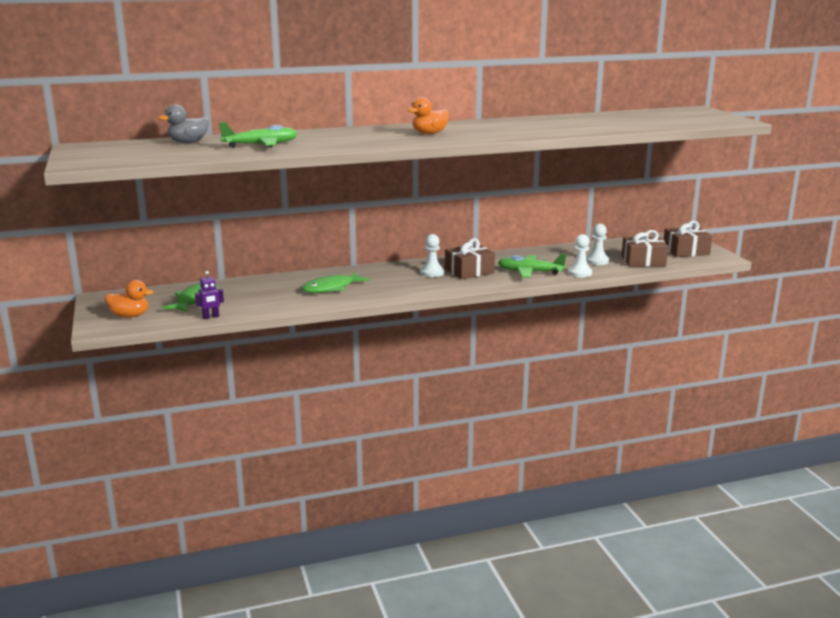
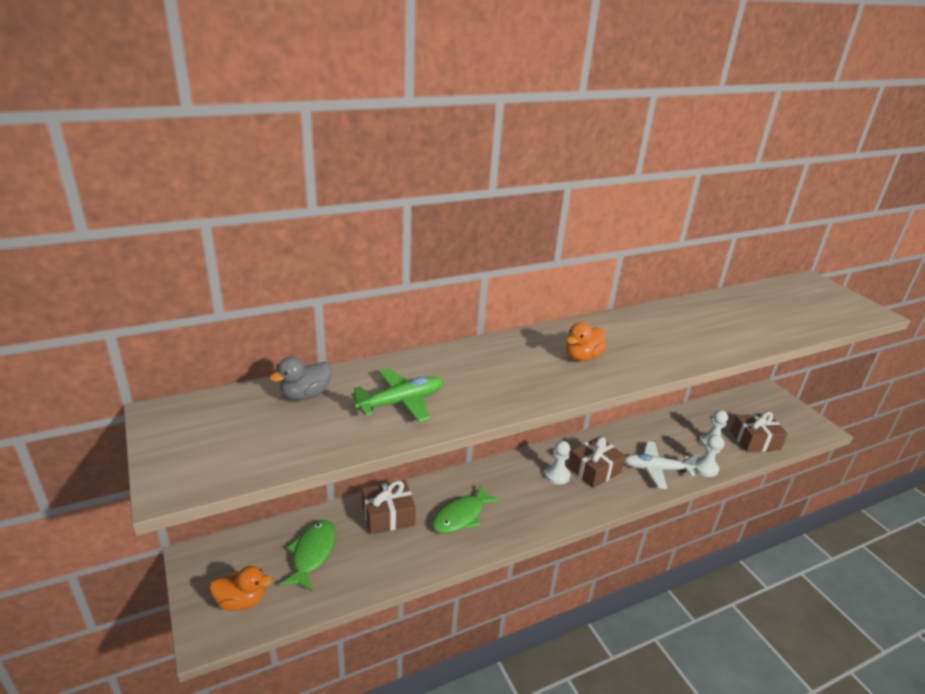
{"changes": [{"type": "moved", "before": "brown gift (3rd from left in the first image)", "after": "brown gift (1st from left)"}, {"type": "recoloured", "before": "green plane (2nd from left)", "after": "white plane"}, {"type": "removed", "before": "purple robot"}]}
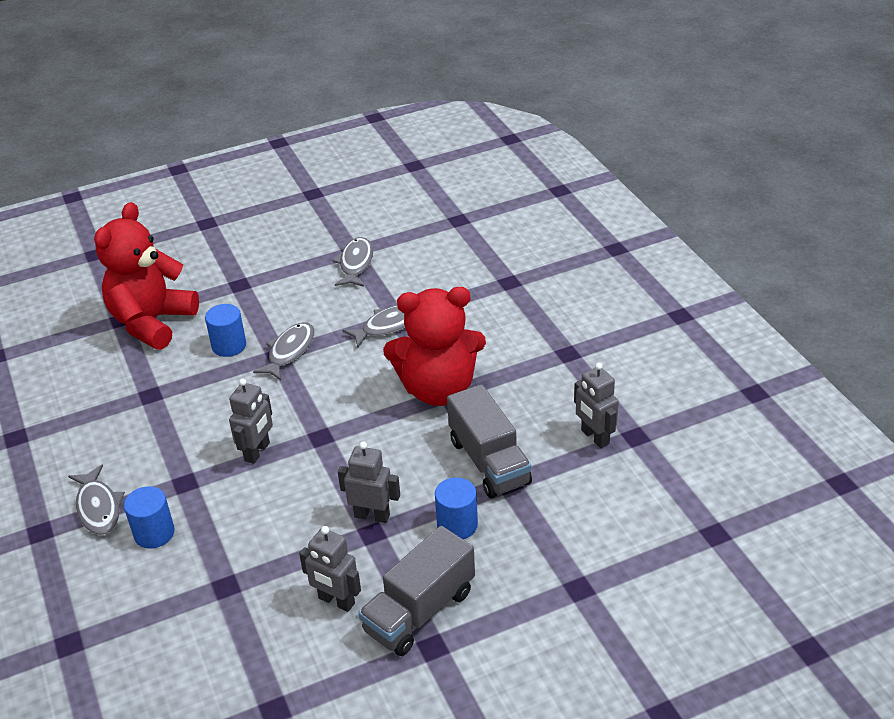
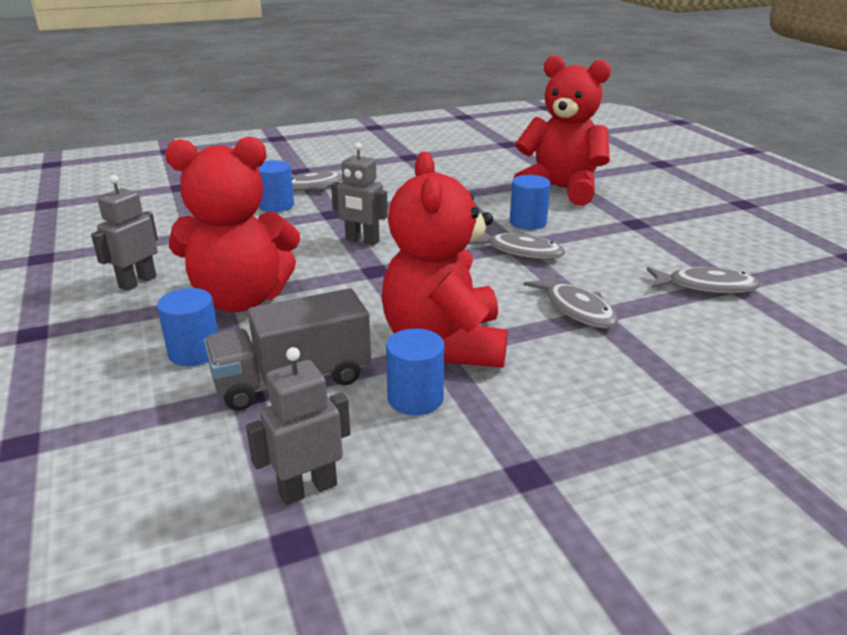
{"changes": [{"type": "replaced", "before": "grey robot (3rd from left)", "after": "red teddy bear (1st from left)"}, {"type": "added", "after": "blue cylinder (3rd from left)"}, {"type": "removed", "before": "grey truck (1st from left)"}]}
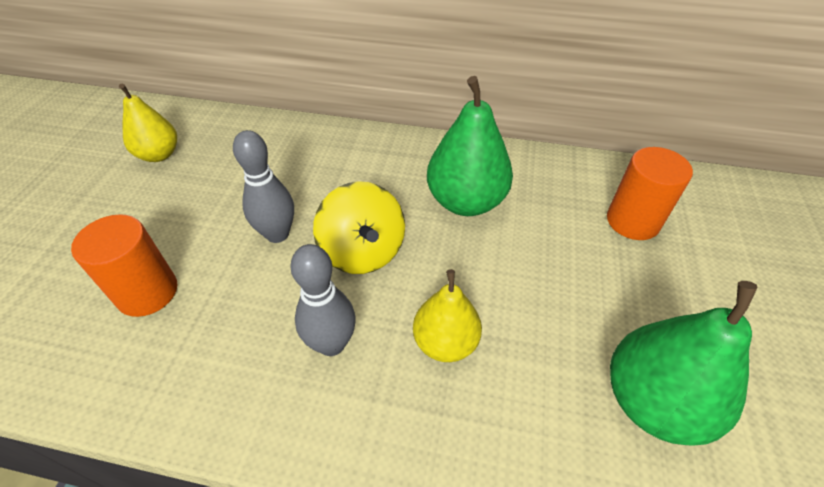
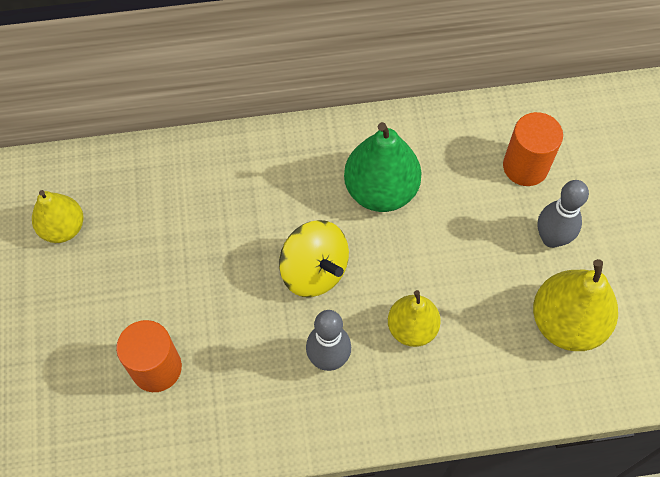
{"changes": [{"type": "recoloured", "before": "green pear (2nd from left)", "after": "yellow pear (3rd from left)"}, {"type": "moved", "before": "grey bowling pin (1st from left in the first image)", "after": "grey bowling pin (2nd from left)"}]}
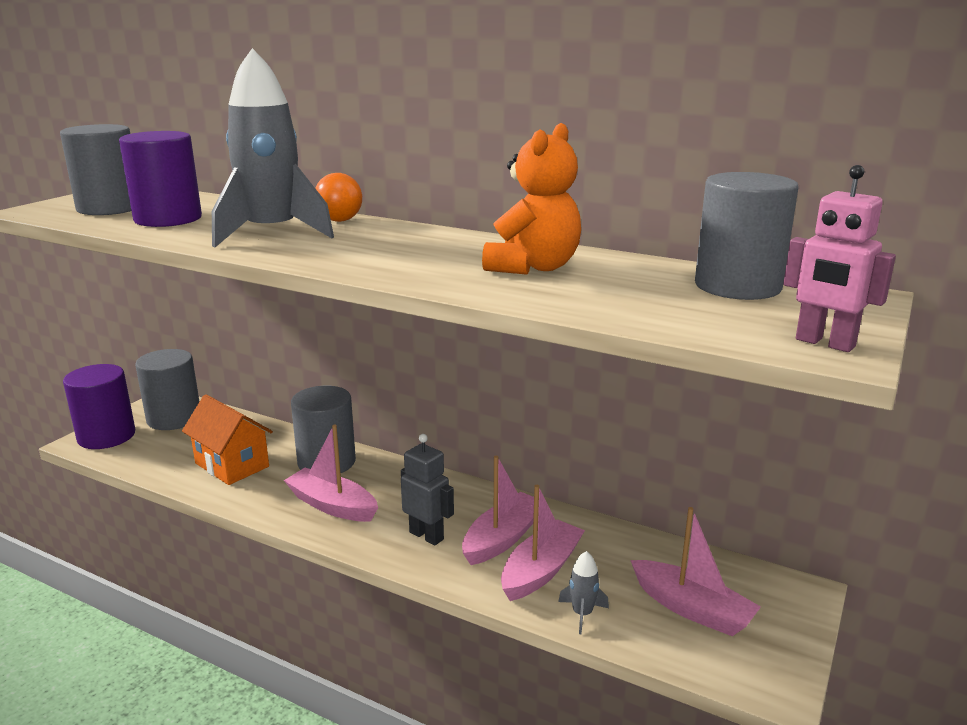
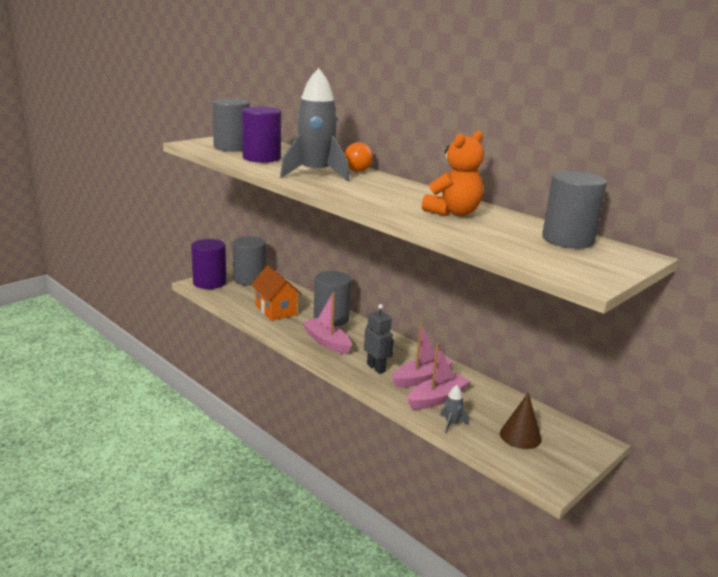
{"changes": [{"type": "replaced", "before": "pink boat (4th from left)", "after": "brown cone"}, {"type": "removed", "before": "pink robot"}]}
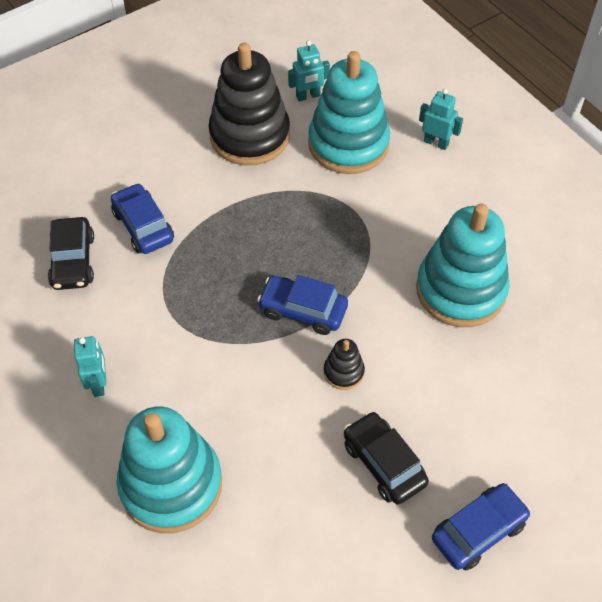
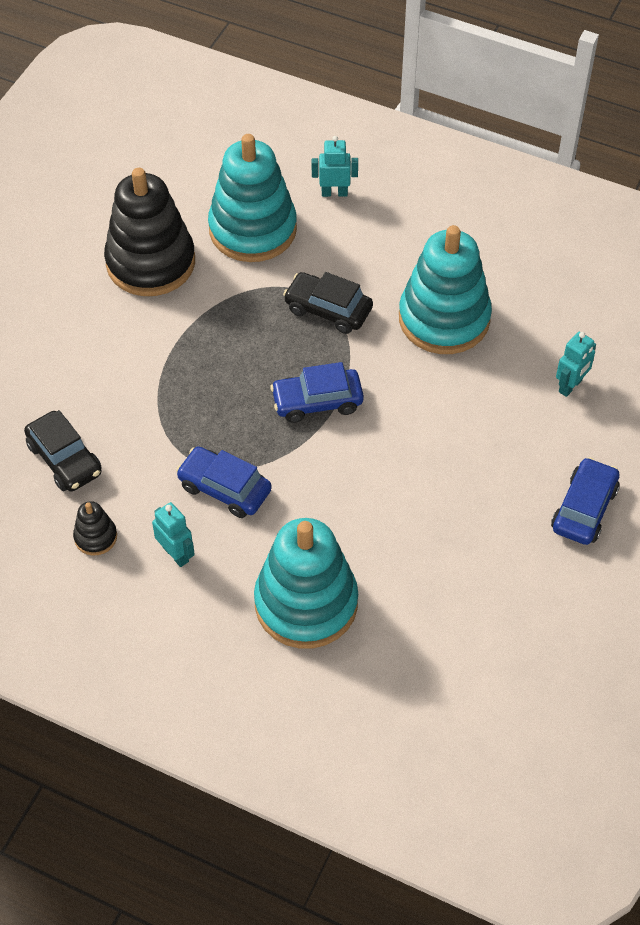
{"changes": [{"type": "moved", "before": "black stacking toy (2nd from left in the first image)", "after": "black stacking toy (1st from left)"}, {"type": "moved", "before": "blue car (1st from left)"}, {"type": "moved", "before": "black car (2nd from left)"}, {"type": "moved", "before": "turquoise robot (2nd from left in the first image)", "after": "turquoise robot (3rd from left)"}]}
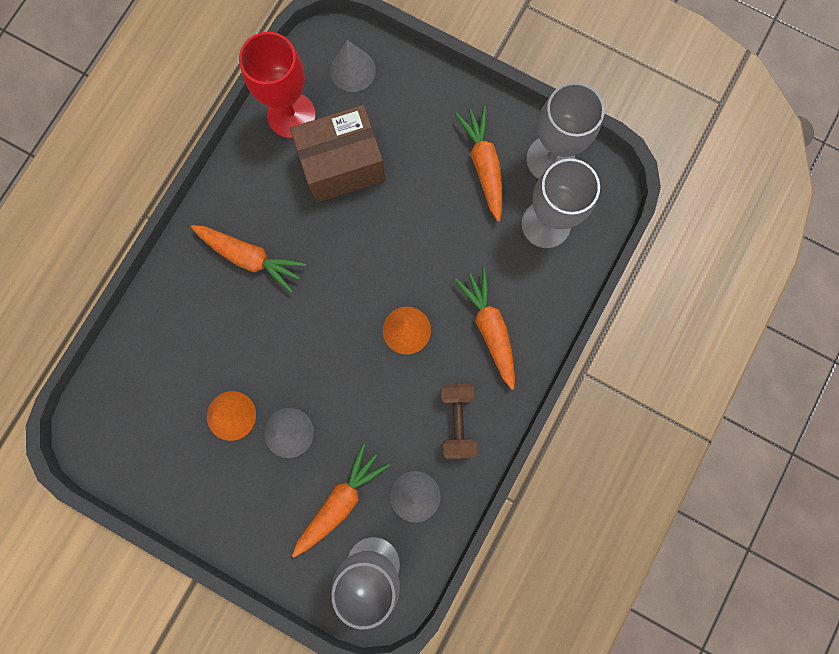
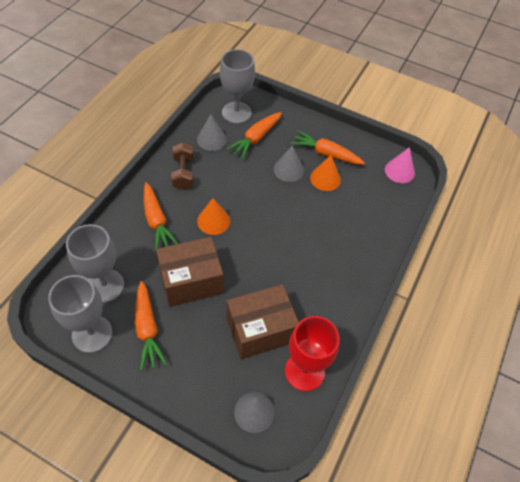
{"changes": [{"type": "added", "after": "brown box (1st from left)"}, {"type": "moved", "before": "orange carrot (1st from left in the first image)", "after": "orange carrot (4th from left)"}, {"type": "added", "after": "pink cone"}]}
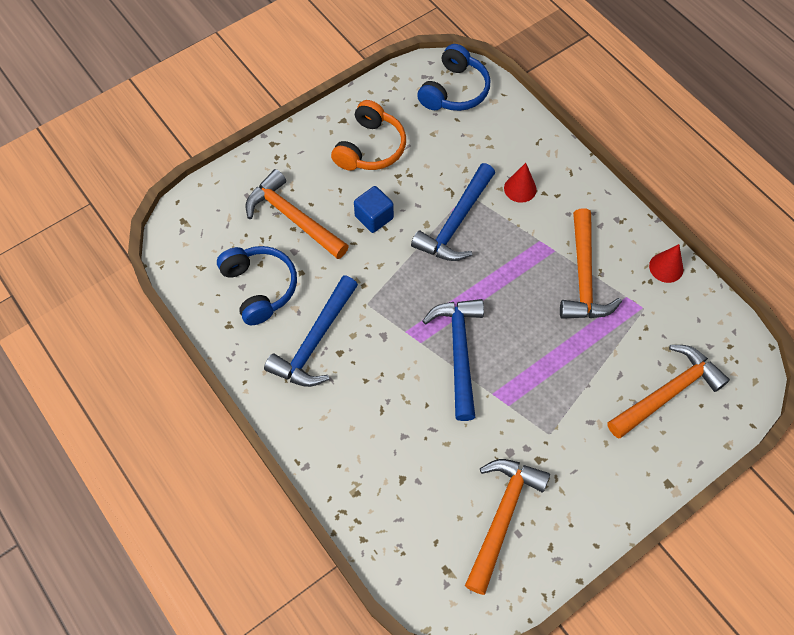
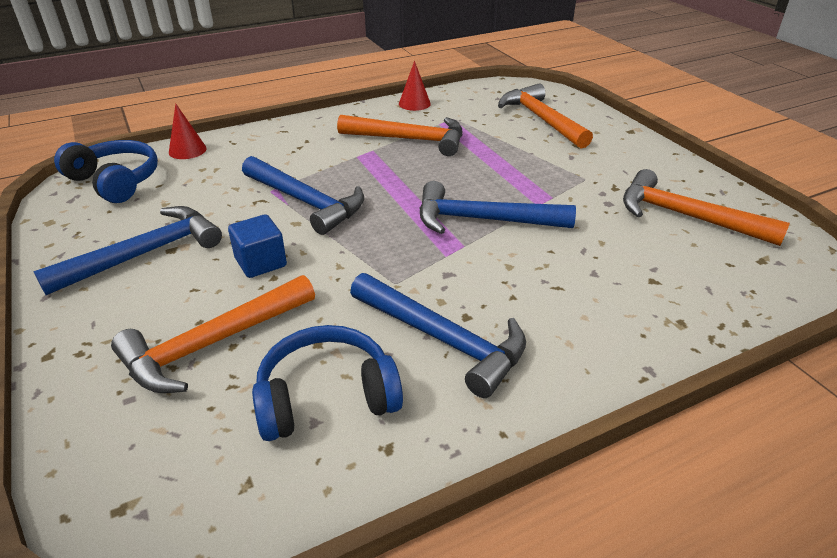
{"changes": [{"type": "replaced", "before": "orange headphones", "after": "blue hammer (1st from left)"}, {"type": "moved", "before": "red cone (1st from left)"}]}
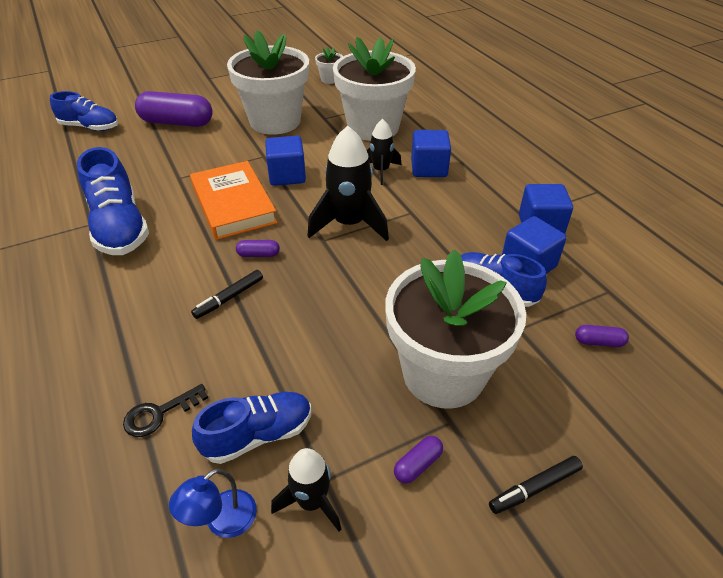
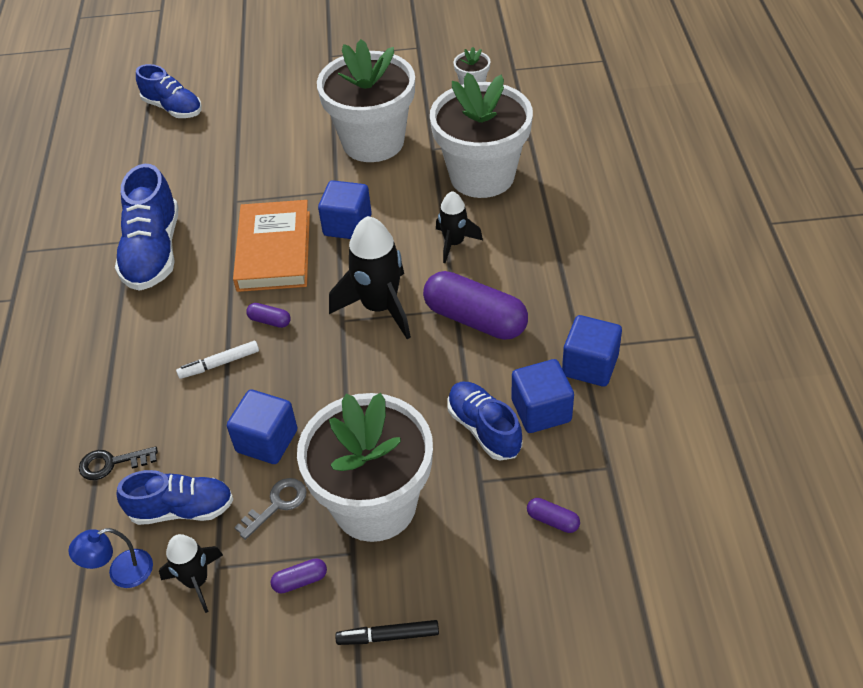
{"changes": [{"type": "recoloured", "before": "black marker (1st from left)", "after": "white marker"}, {"type": "moved", "before": "blue cube (2nd from left in the first image)", "after": "blue cube (1st from left)"}, {"type": "added", "after": "grey key"}, {"type": "moved", "before": "purple capsule (1st from left in the first image)", "after": "purple capsule (3rd from left)"}]}
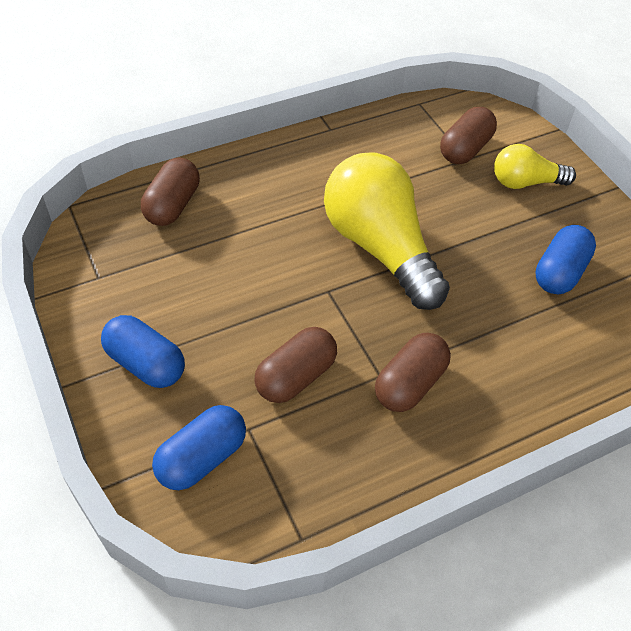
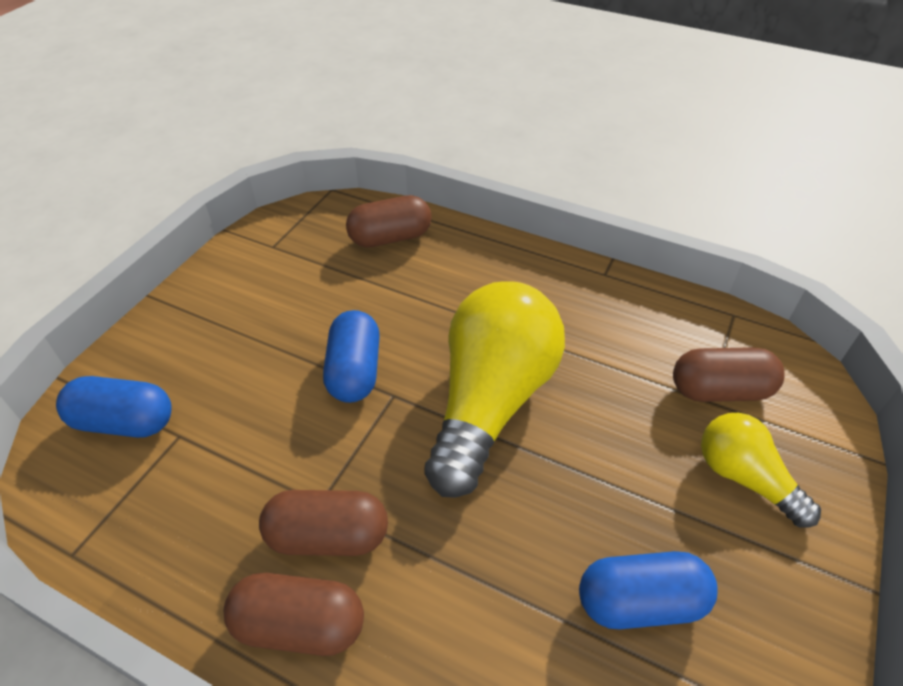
{"changes": [{"type": "moved", "before": "brown capsule (2nd from left in the first image)", "after": "brown capsule (1st from left)"}, {"type": "moved", "before": "blue capsule (1st from left in the first image)", "after": "blue capsule (2nd from left)"}]}
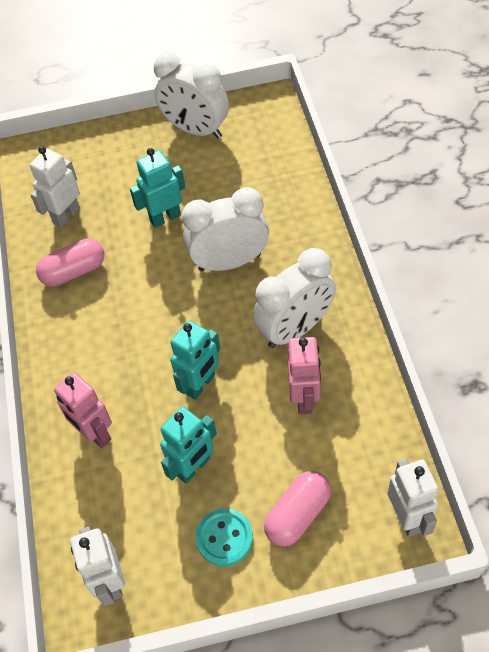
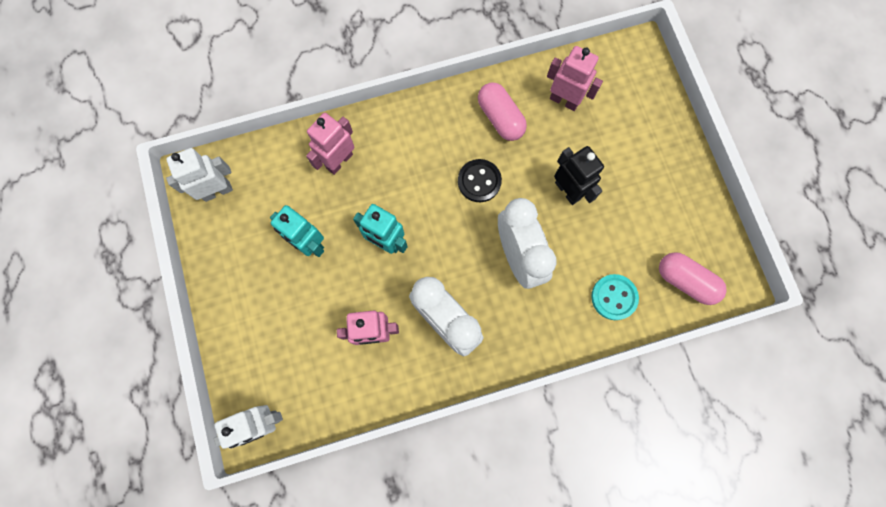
{"changes": [{"type": "added", "after": "black button"}, {"type": "recoloured", "before": "white robot (1st from left)", "after": "pink robot (3rd from left)"}, {"type": "recoloured", "before": "turquoise robot (1st from left)", "after": "black robot"}, {"type": "moved", "before": "turquoise button"}, {"type": "moved", "before": "pink capsule (2nd from left)"}, {"type": "removed", "before": "white clock (1st from left)"}]}
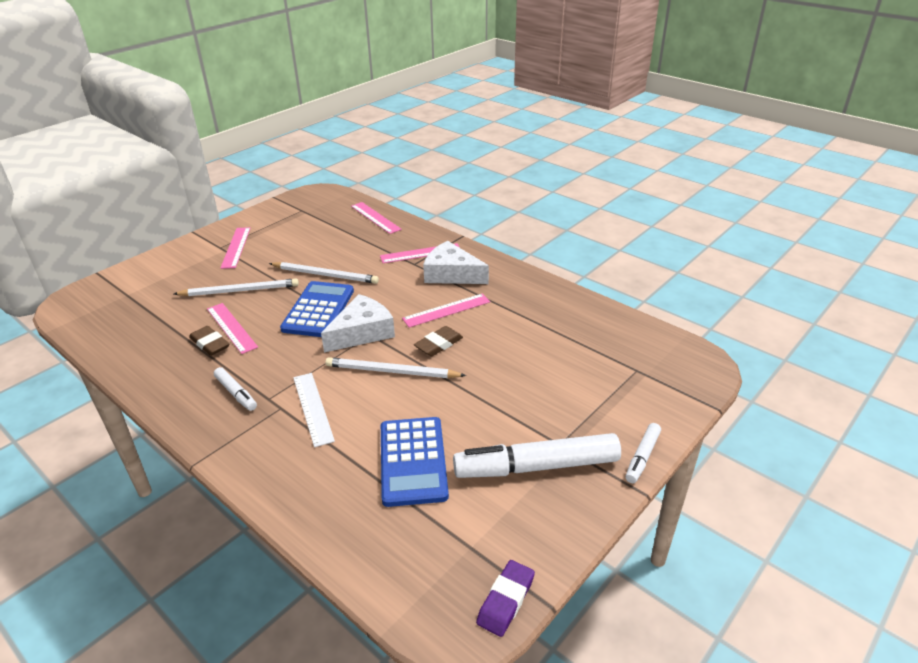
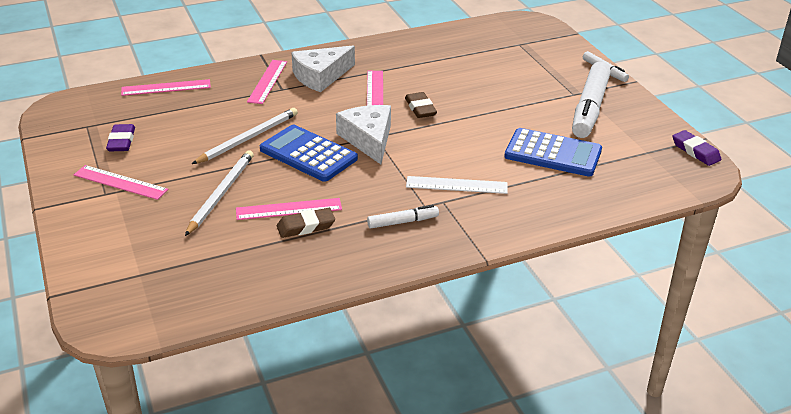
{"changes": [{"type": "added", "after": "purple eraser (1st from left)"}, {"type": "removed", "before": "white pencil (3rd from left)"}]}
